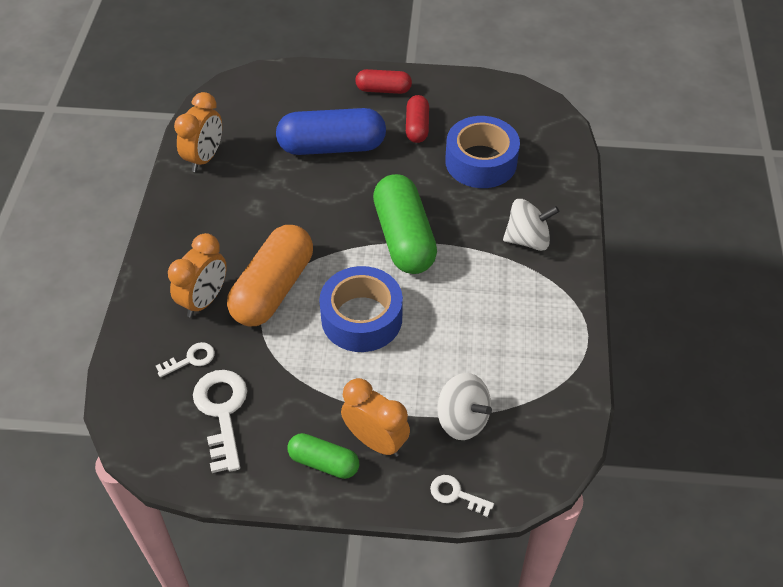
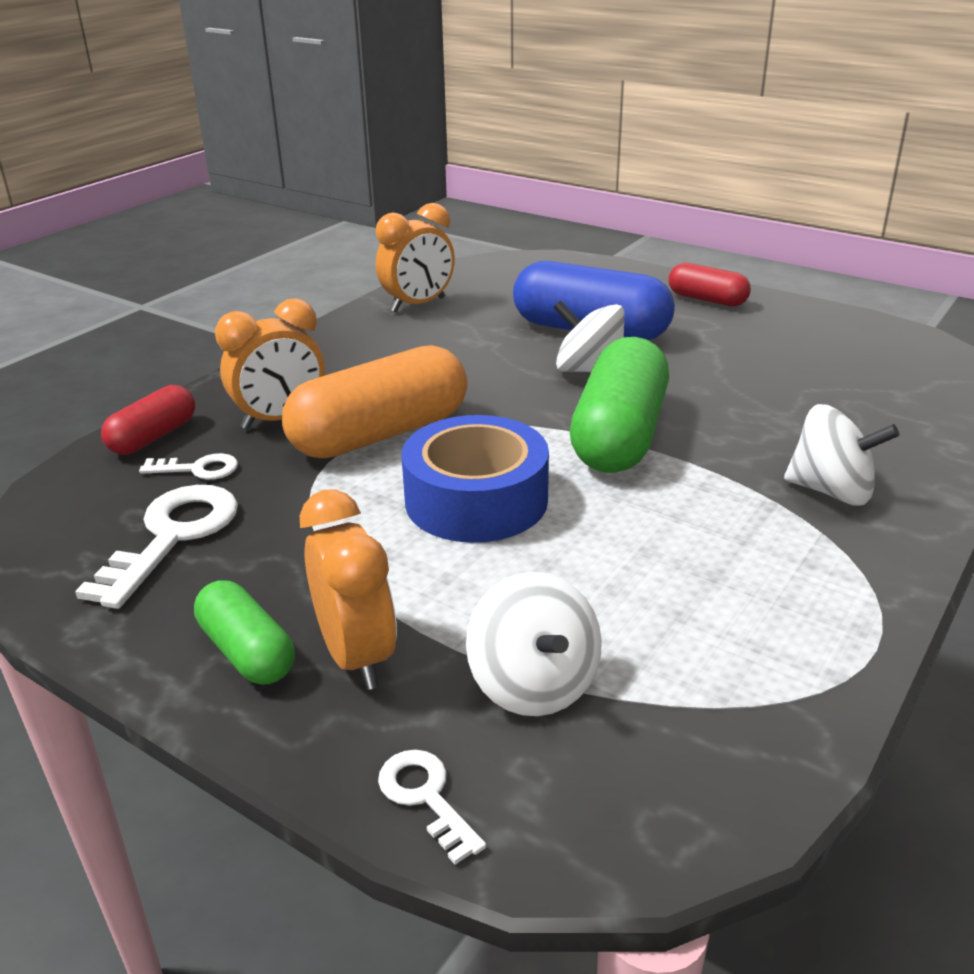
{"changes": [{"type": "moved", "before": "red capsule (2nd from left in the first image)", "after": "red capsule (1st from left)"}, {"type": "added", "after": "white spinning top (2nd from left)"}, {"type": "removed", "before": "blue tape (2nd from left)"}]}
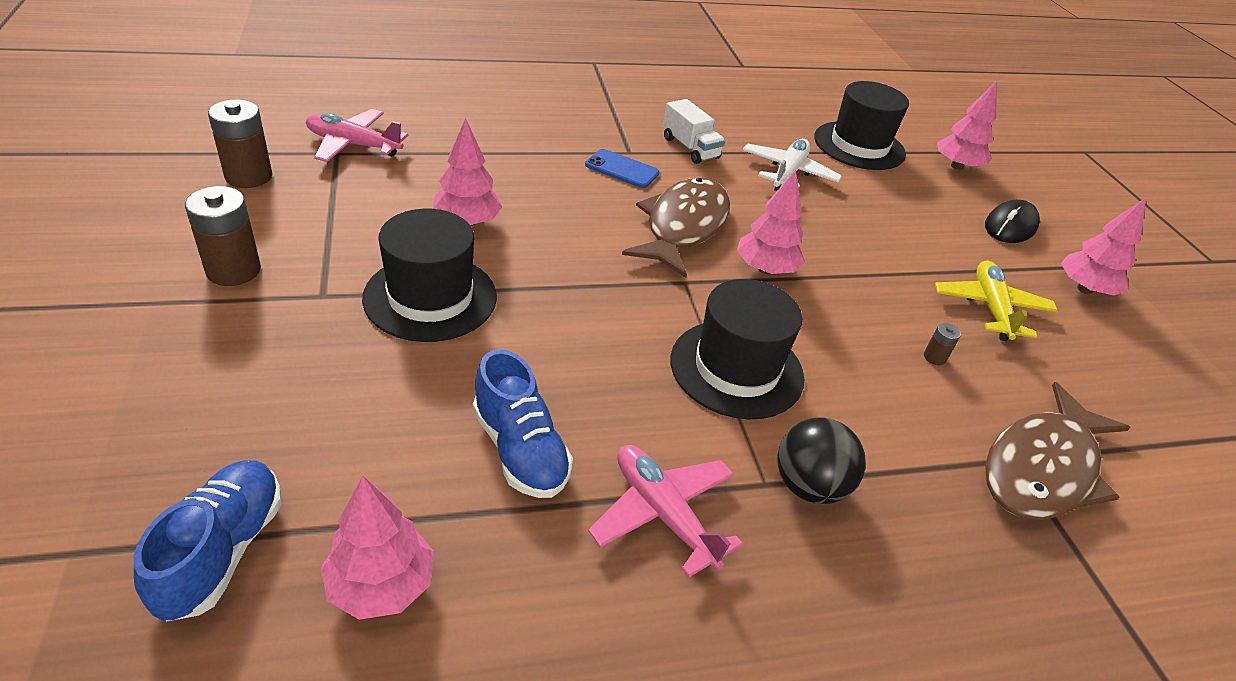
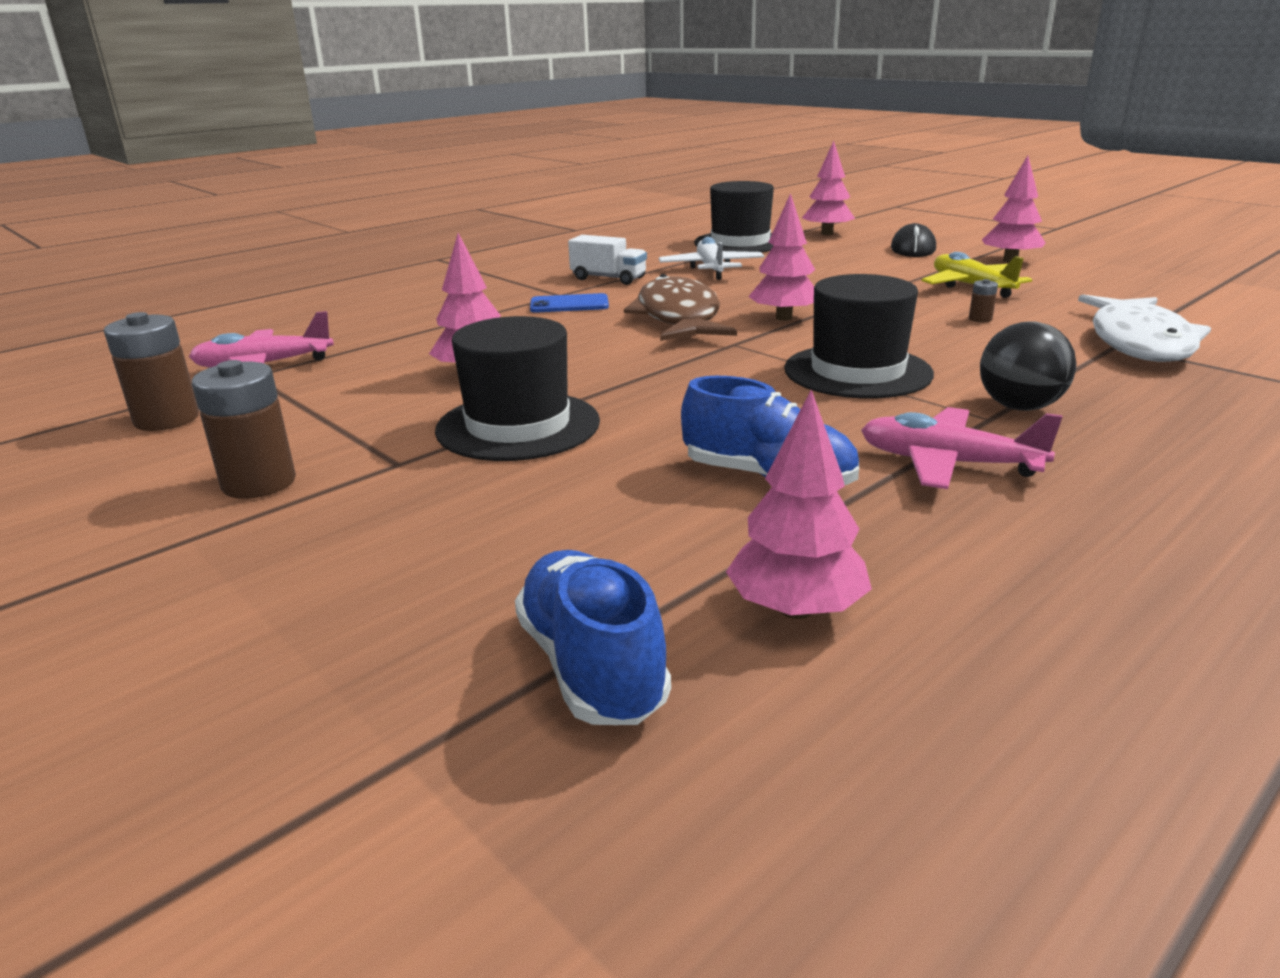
{"changes": [{"type": "recoloured", "before": "brown fish (2nd from left)", "after": "white fish"}]}
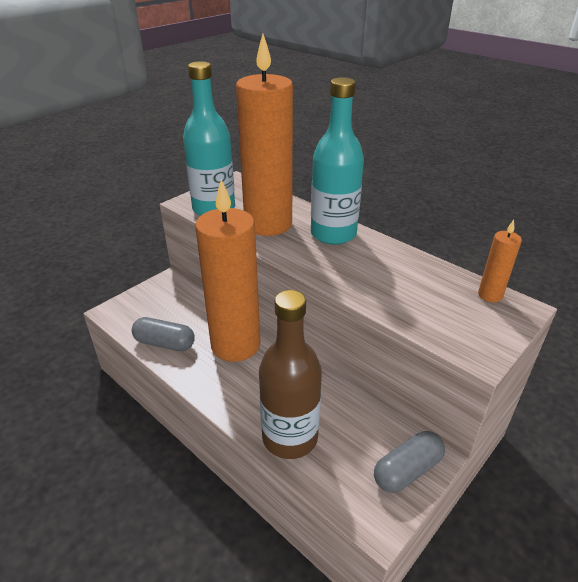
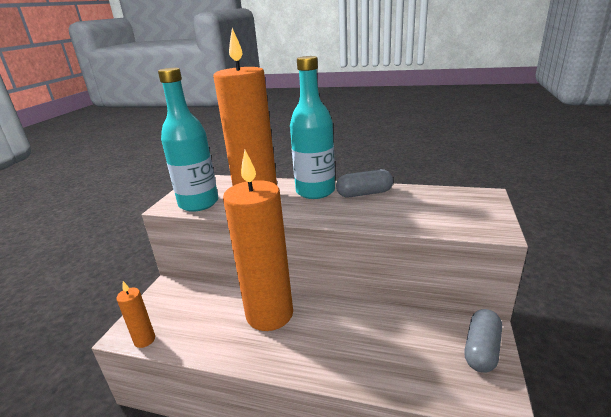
{"changes": [{"type": "moved", "before": "orange candle (3rd from left in the first image)", "after": "orange candle (1st from left)"}, {"type": "moved", "before": "grey capsule (1st from left)"}, {"type": "removed", "before": "brown bottle"}]}
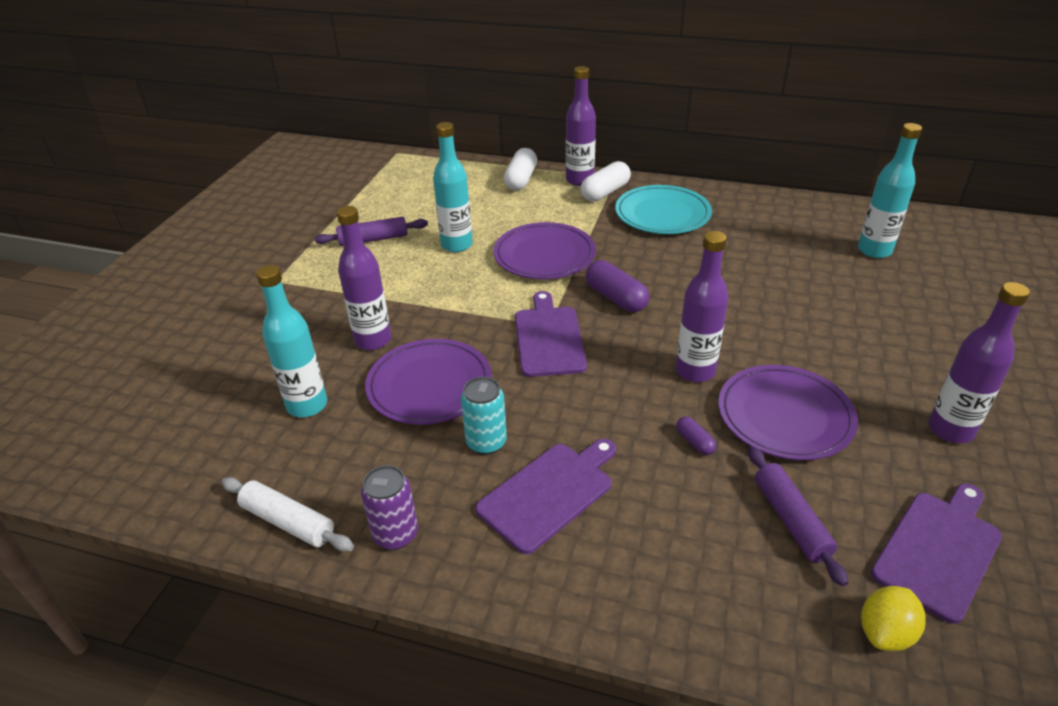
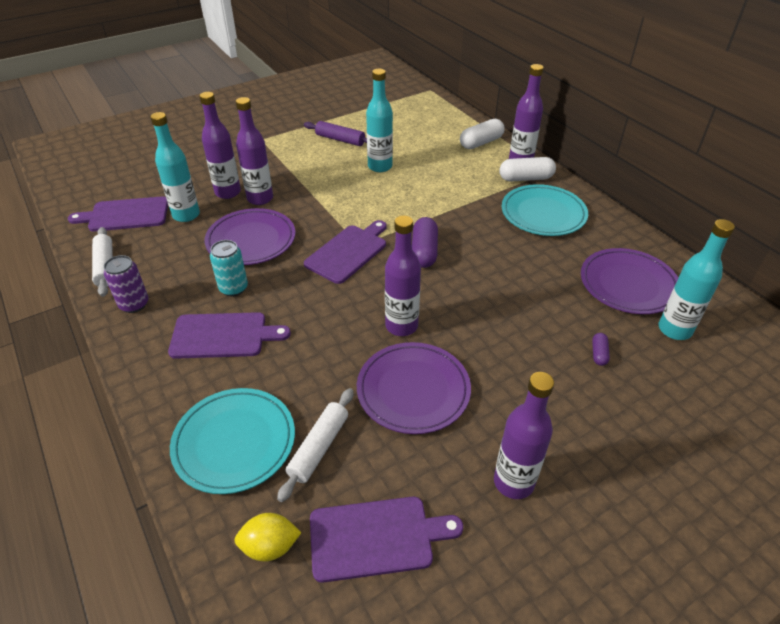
{"changes": [{"type": "added", "after": "purple cutting board (1st from left)"}, {"type": "added", "after": "turquoise plate (1st from left)"}, {"type": "added", "after": "purple bottle (1st from left)"}, {"type": "recoloured", "before": "purple rolling pin (2nd from left)", "after": "white rolling pin (2nd from left)"}, {"type": "moved", "before": "purple plate (2nd from left in the first image)", "after": "purple plate (3rd from left)"}, {"type": "moved", "before": "purple capsule (2nd from left)"}]}
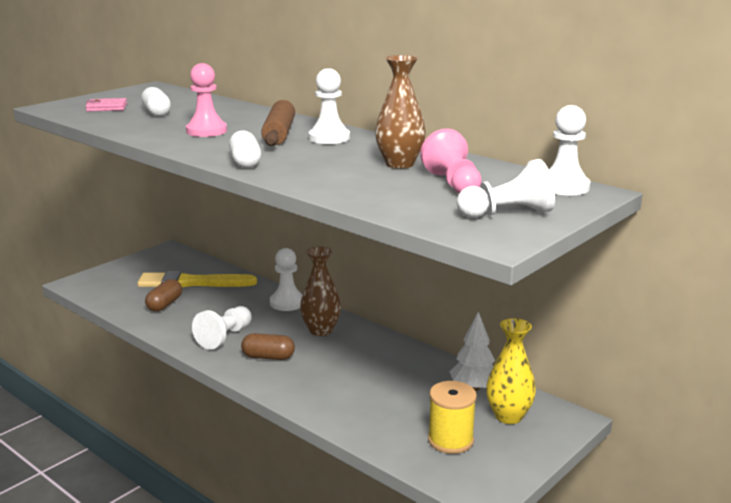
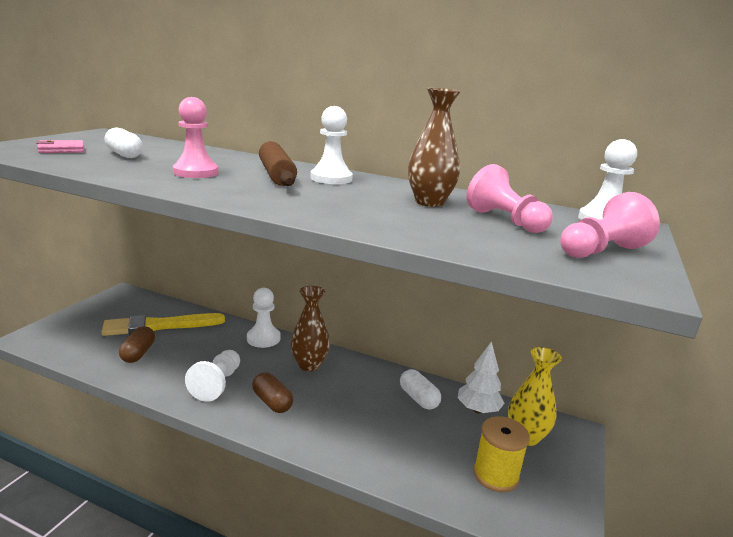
{"changes": [{"type": "turned", "before": "brown capsule (2nd from left)", "turn": 60}, {"type": "moved", "before": "white capsule (2nd from left)"}, {"type": "recoloured", "before": "white pawn (4th from left)", "after": "pink pawn (3rd from left)"}]}
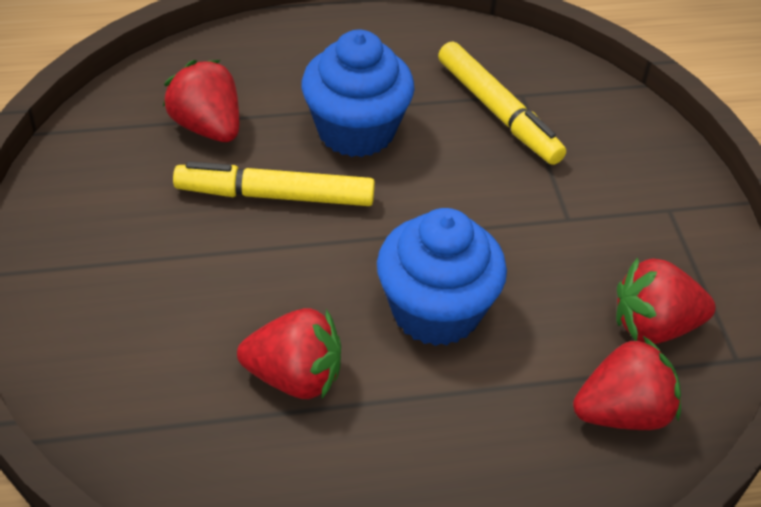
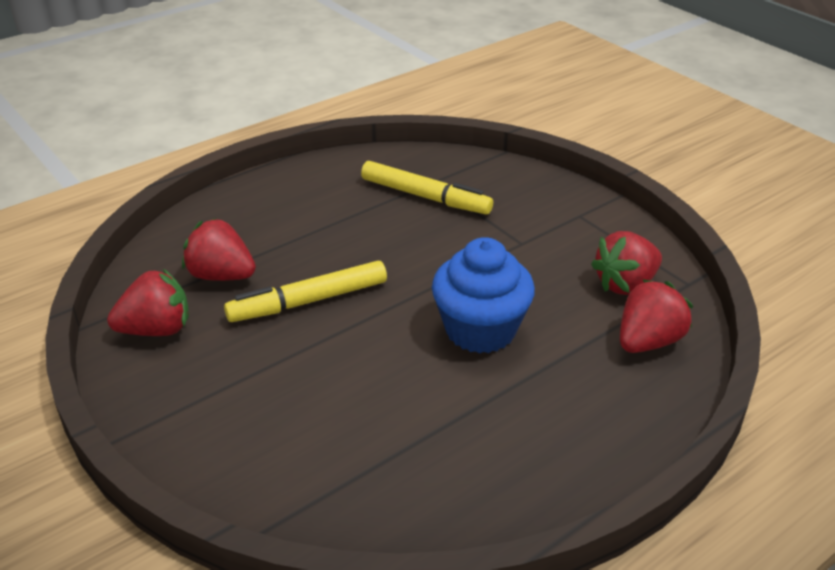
{"changes": [{"type": "moved", "before": "red strawberry (2nd from left in the first image)", "after": "red strawberry (1st from left)"}, {"type": "removed", "before": "blue cupcake (1st from left)"}]}
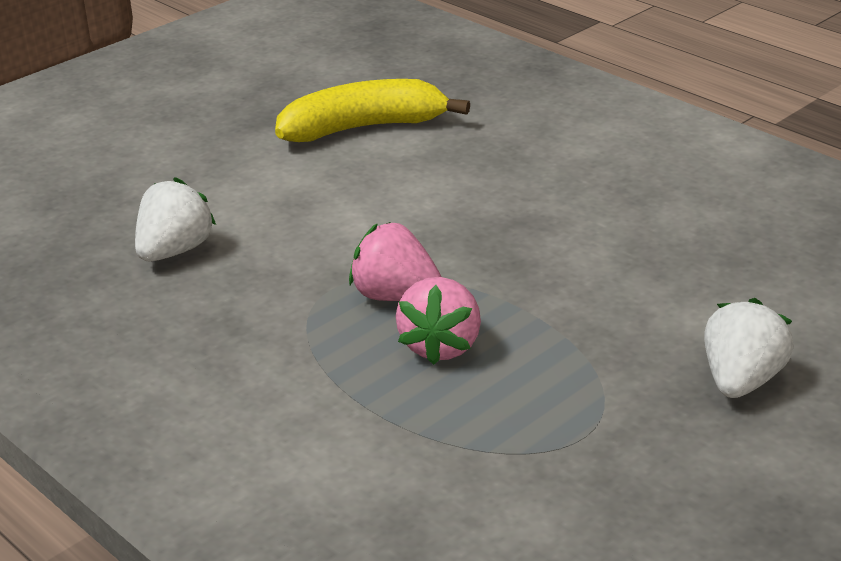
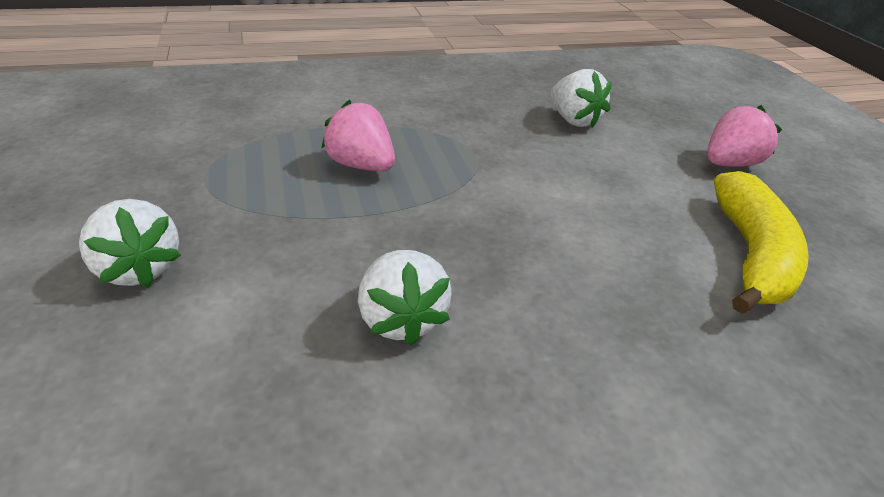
{"changes": [{"type": "added", "after": "white strawberry (2nd from left)"}, {"type": "moved", "before": "pink strawberry (1st from left in the first image)", "after": "pink strawberry (2nd from left)"}]}
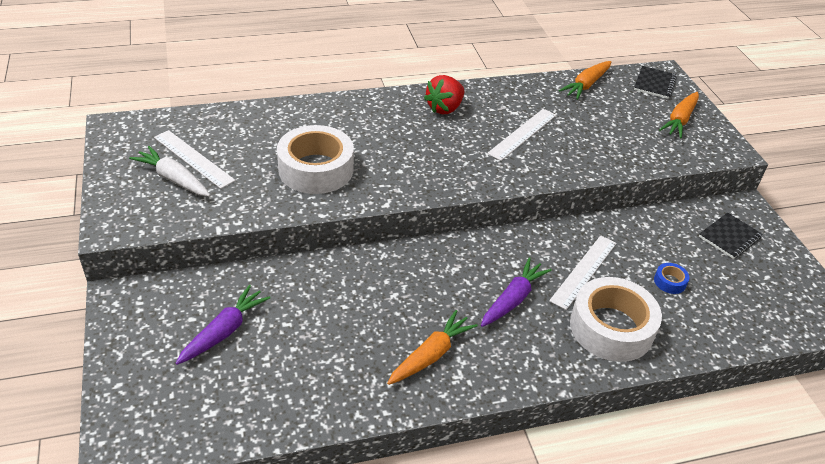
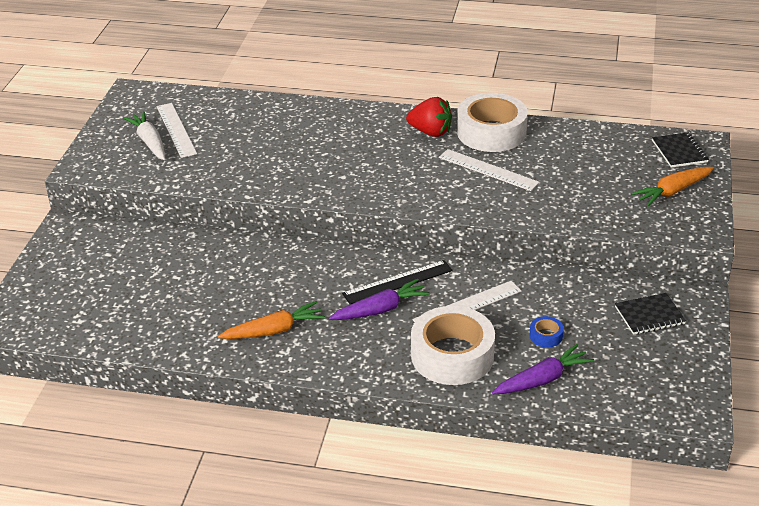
{"changes": [{"type": "added", "after": "black ruler"}, {"type": "turned", "before": "red strawberry", "turn": -135}, {"type": "turned", "before": "white ruler (2nd from left in the first image)", "turn": 60}, {"type": "moved", "before": "white tape (1st from left in the first image)", "after": "white tape (2nd from left)"}, {"type": "moved", "before": "purple carrot (1st from left in the first image)", "after": "purple carrot (2nd from left)"}, {"type": "turned", "before": "black notebook (1st from left in the first image)", "turn": -60}, {"type": "removed", "before": "orange carrot (2nd from left)"}]}
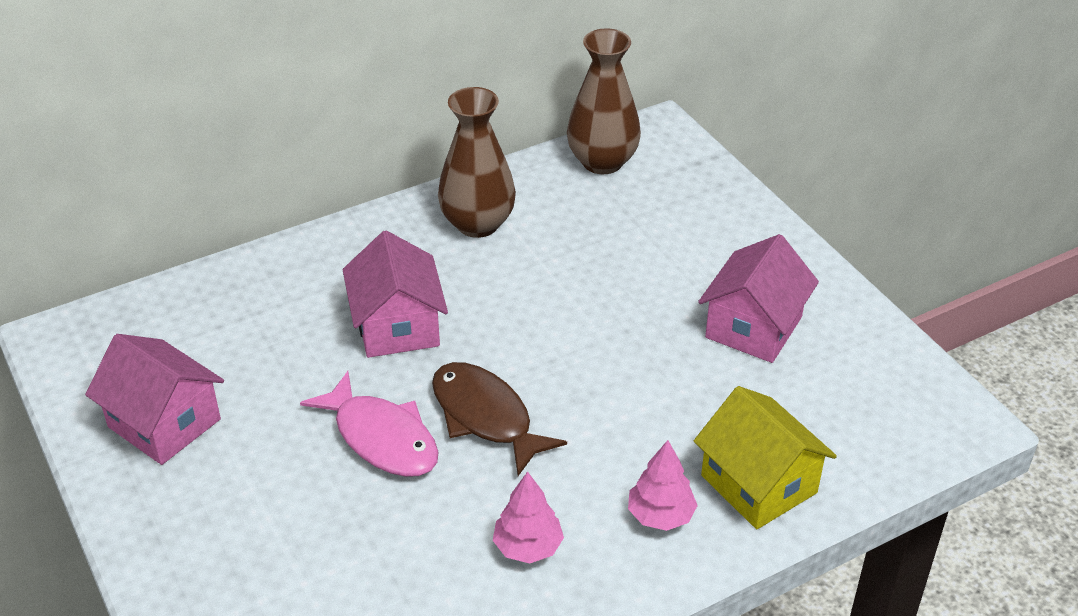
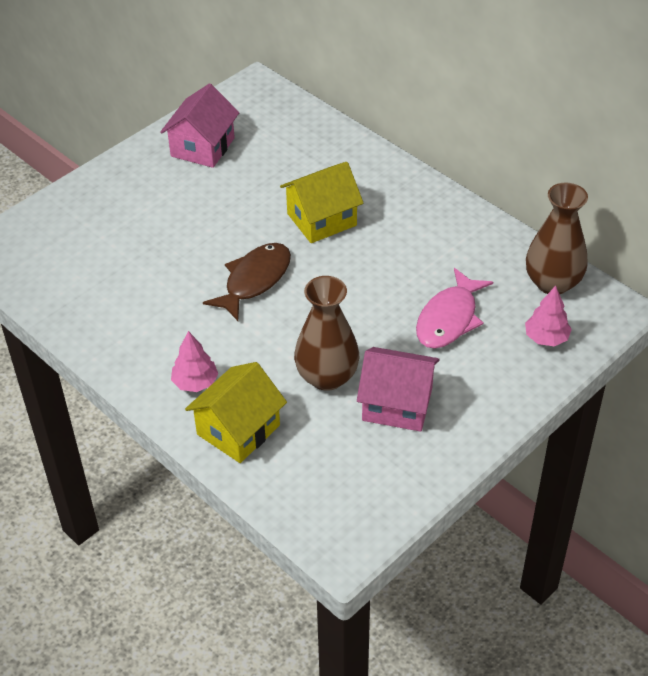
{"changes": [{"type": "recoloured", "before": "pink house (2nd from left)", "after": "yellow house (2nd from left)"}, {"type": "moved", "before": "brown vase (1st from left)"}, {"type": "moved", "before": "pink fish"}, {"type": "moved", "before": "pink tree (1st from left in the first image)", "after": "pink tree (2nd from left)"}]}
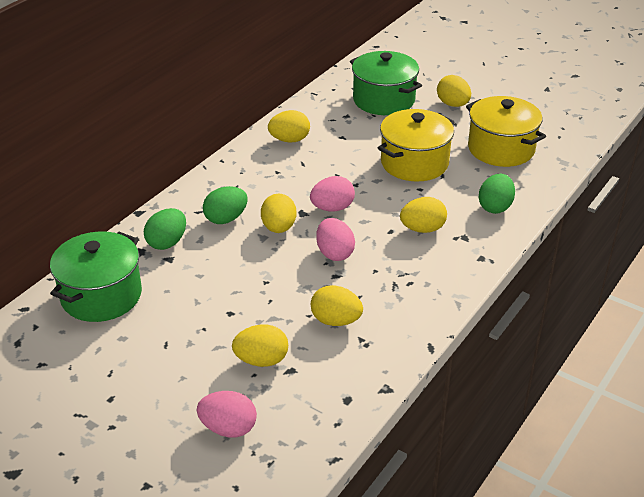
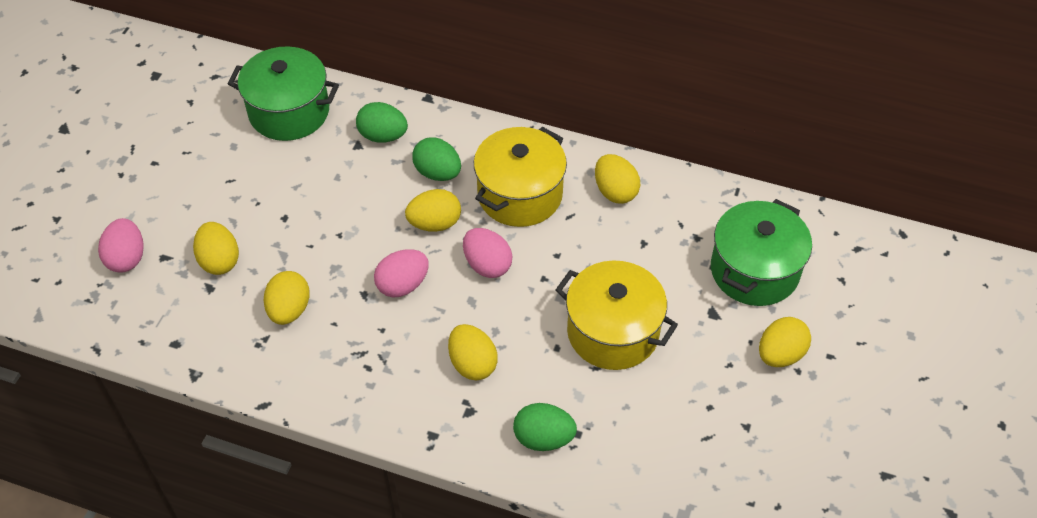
{"changes": [{"type": "moved", "before": "yellow pot (2nd from left in the first image)", "after": "yellow pot (1st from left)"}]}
